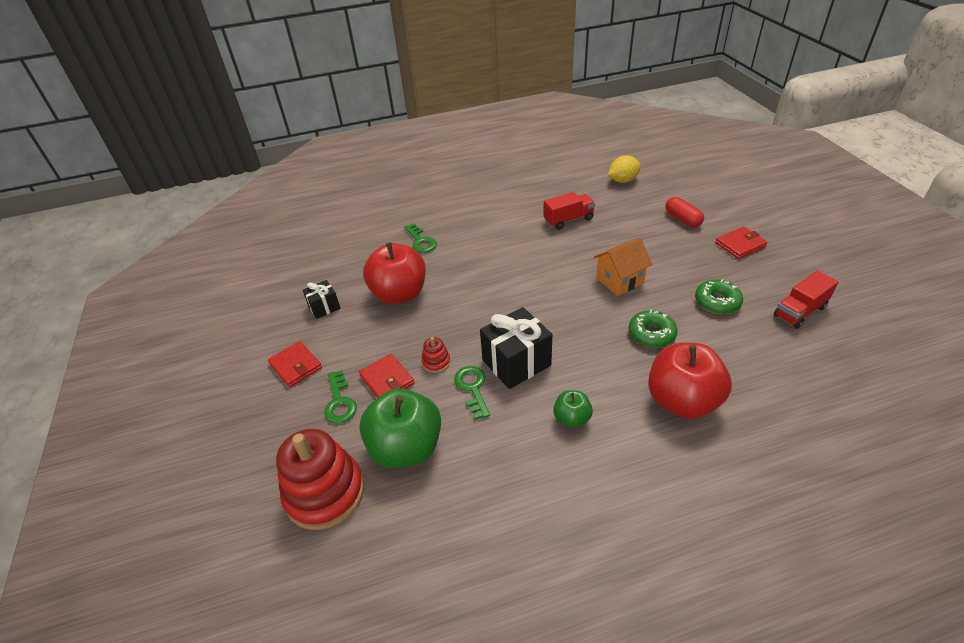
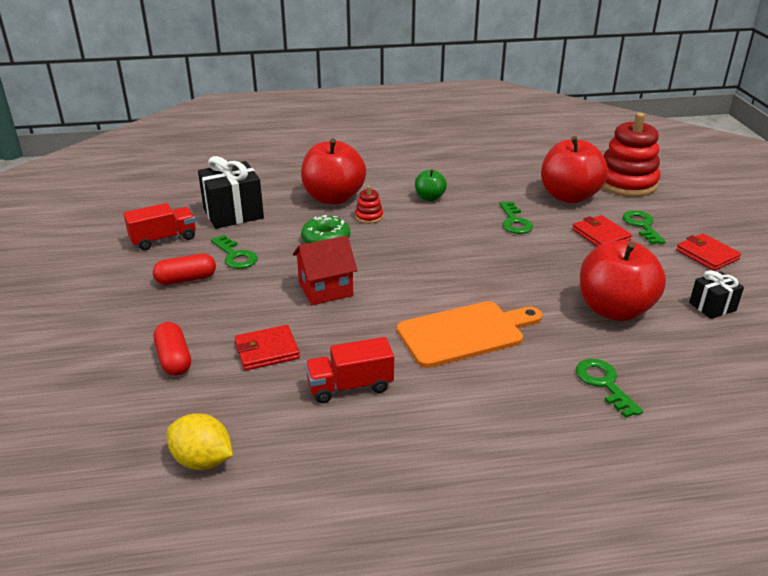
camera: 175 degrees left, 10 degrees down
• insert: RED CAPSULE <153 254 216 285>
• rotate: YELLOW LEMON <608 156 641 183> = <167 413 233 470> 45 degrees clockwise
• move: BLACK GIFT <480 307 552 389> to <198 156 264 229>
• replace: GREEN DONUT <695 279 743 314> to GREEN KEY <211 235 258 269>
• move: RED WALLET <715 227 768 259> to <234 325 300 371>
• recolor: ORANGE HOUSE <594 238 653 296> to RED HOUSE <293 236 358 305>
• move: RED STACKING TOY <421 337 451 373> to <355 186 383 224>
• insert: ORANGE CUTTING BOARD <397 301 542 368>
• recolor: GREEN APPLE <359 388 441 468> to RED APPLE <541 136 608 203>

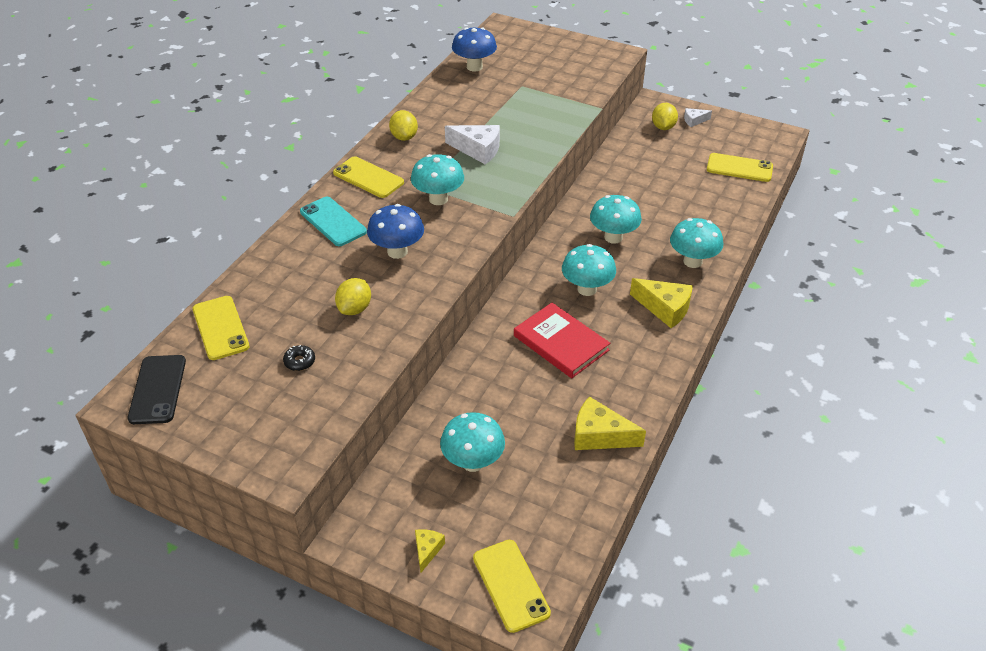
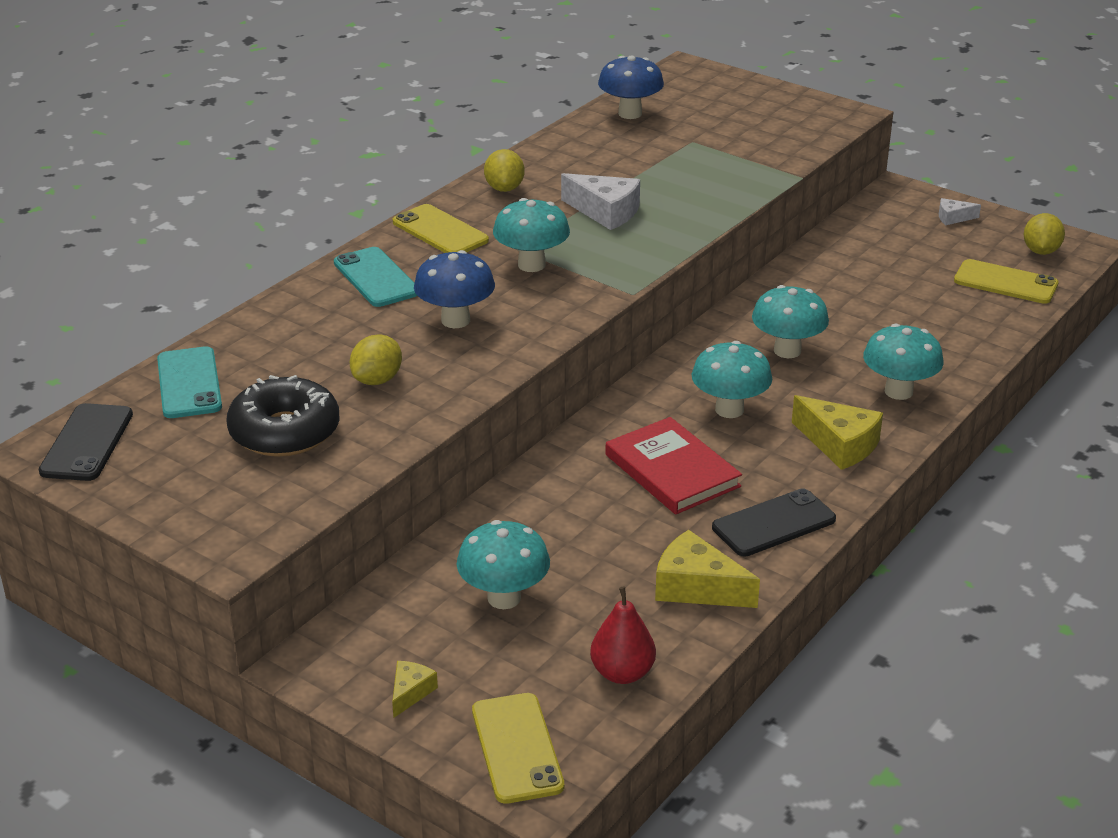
camera: 10 degrees right, 10 degrees down
• recolor: YELLOW PHONE <193 296 249 360> to TURQUOISE PHONE <157 346 222 418>
• resize: BLACK DONUT <283 345 315 371> = <226 375 339 457> x2.50
• insert: RED PEAR <590 587 656 684>
• insert: BLACK PHONE <712 488 836 556>
• move: YELLOW LEMON <652 103 678 130> to <1024 213 1065 255>

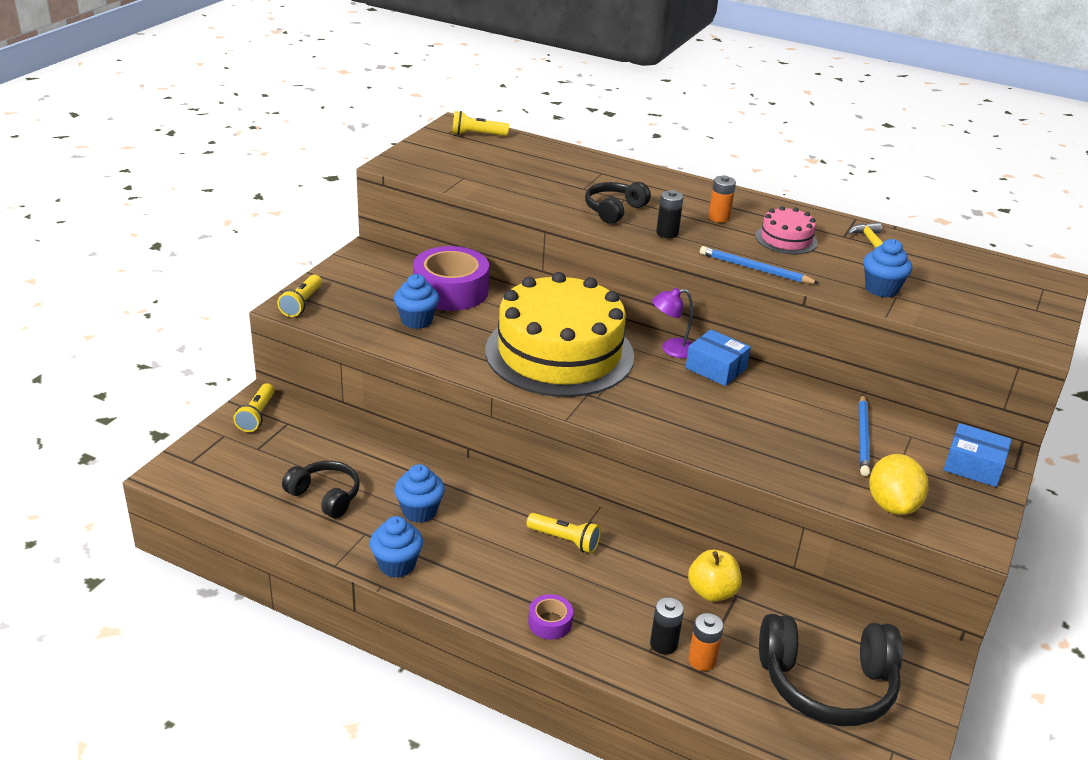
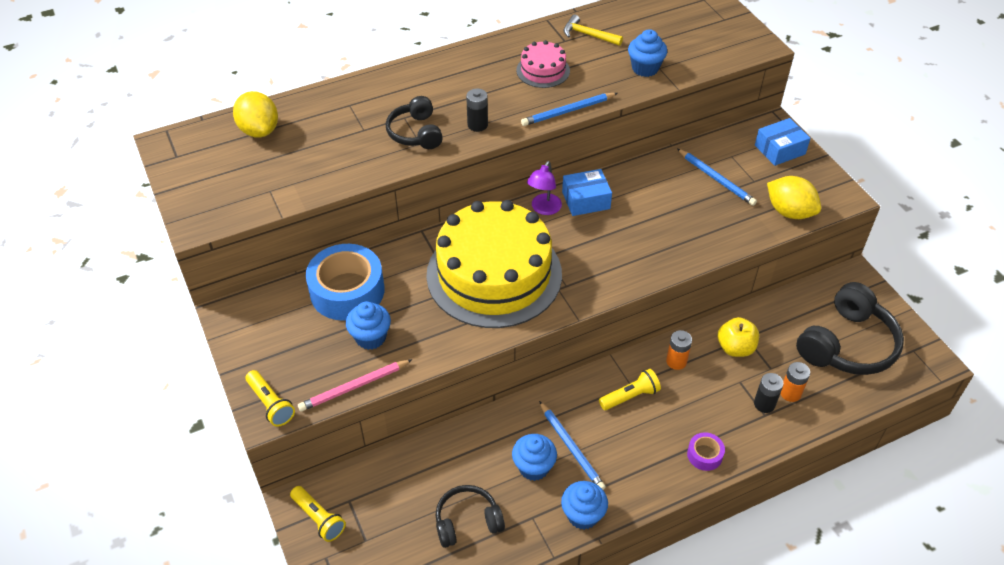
camera: 50 degrees left, 15 degrees up
• insert: YELLOW LEMON <233 91 278 137>
• insert: PINK PENCIL <298 359 413 411>
• recolor: PURPLE TAPE <413 246 489 311> to BLUE TAPE <306 244 384 321>
• insert: BLUE PENCIL <539 401 606 490>
• move: ORANGE BATTERY <708 175 736 223> to <666 330 692 370>
• delete: YELLOW FLASHLIGHT <452 111 509 136>

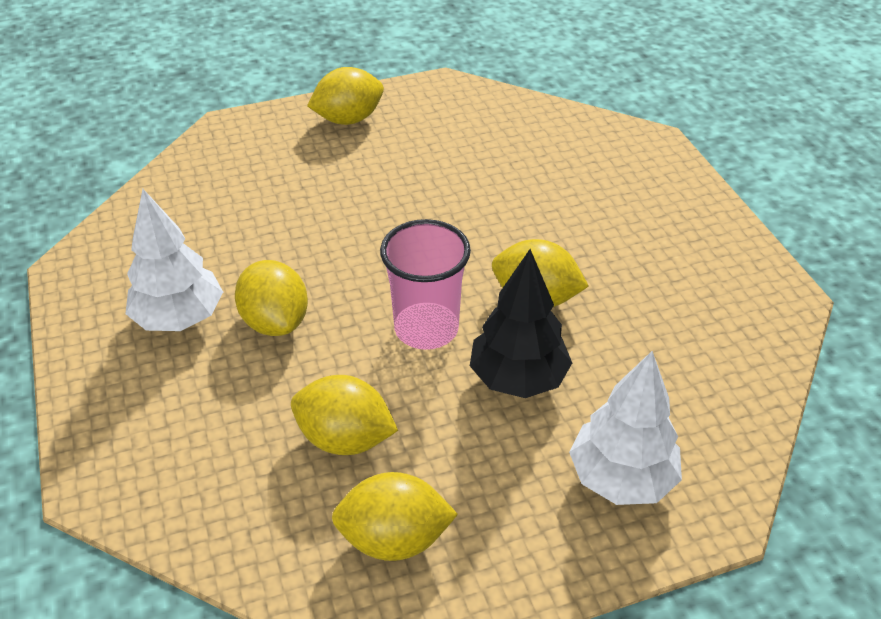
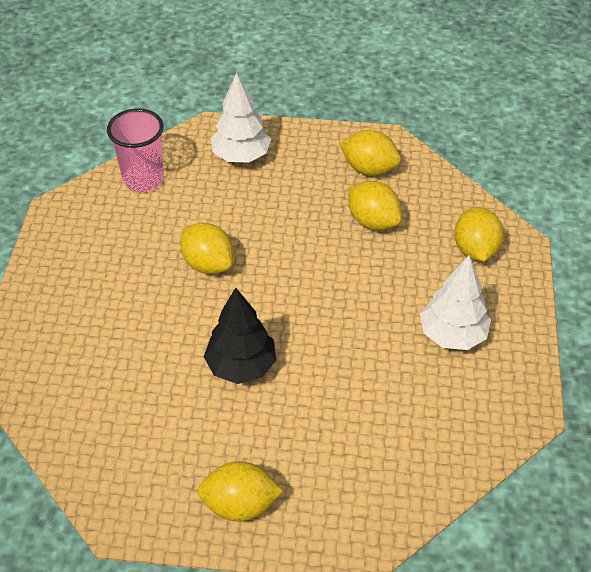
camera: 155 degrees left, 5 degrees up
• move: PINK CUP <380 219 471 350> to <107 108 164 192>
• move: BLACK TREE <470 249 572 398> to <204 288 276 384>
• move: YELLOW LEMON <235 260 308 336> to <454 207 504 261>

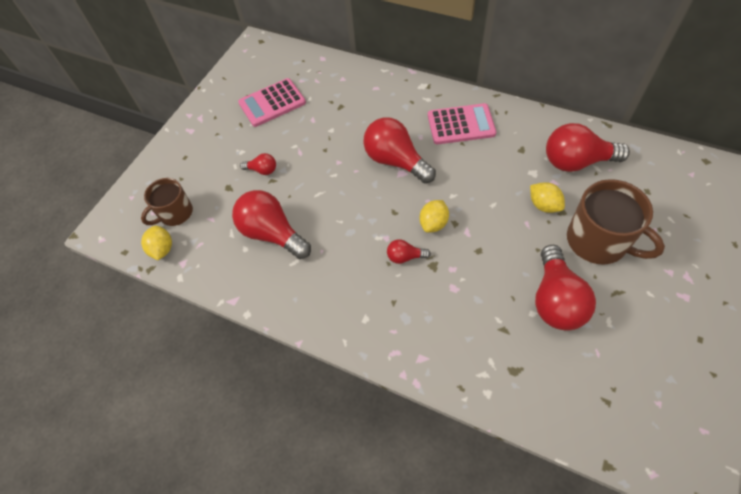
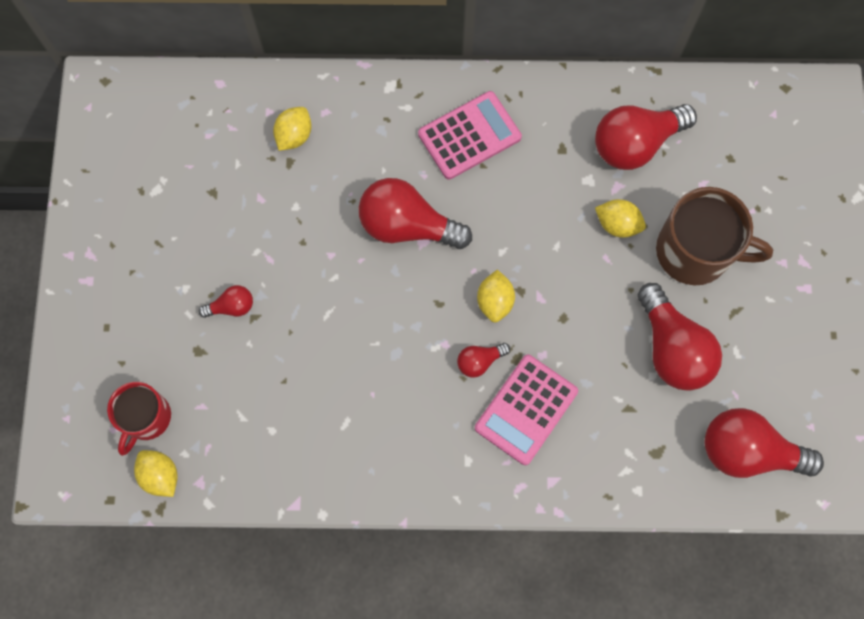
camera: 30 degrees left, 15 degrees up
• recolor: BROWN MUG <141 178 193 226> to RED MUG <107 382 171 456>
• insert: YELLOW LEMON <273 107 312 151>
• move: PINK CALCULATOR <238 78 306 127> to <475 355 578 465>
• move: RED LIGHT BULB <232 190 311 259> to <705 408 824 478>

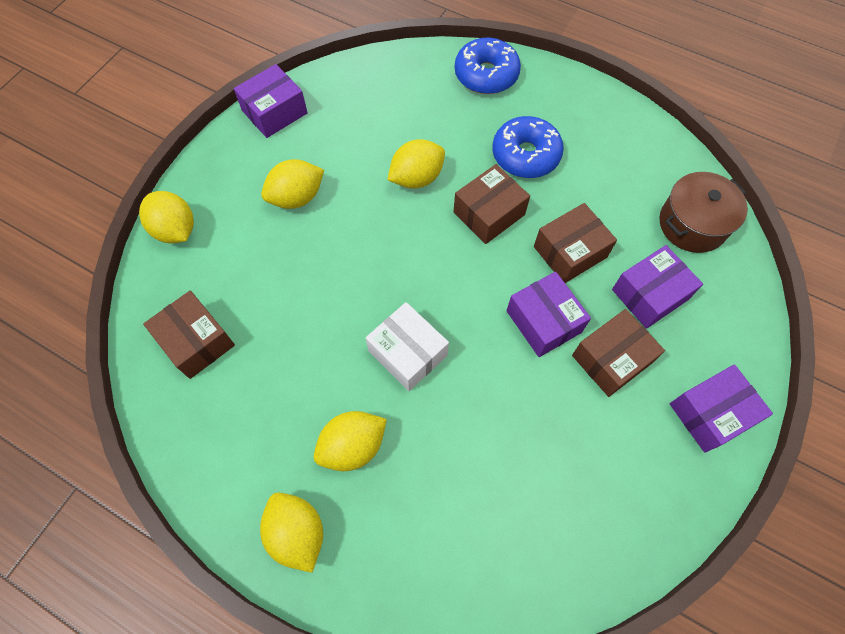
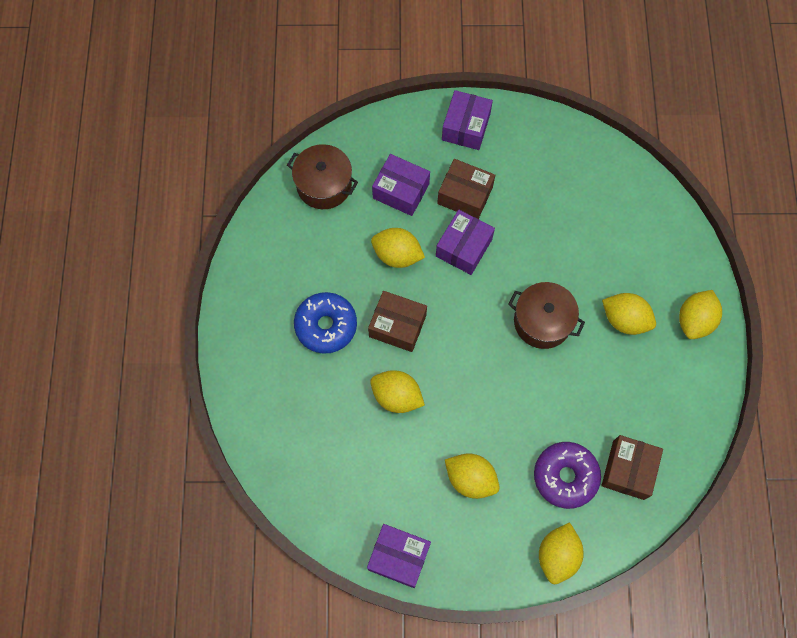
camera: 120 degrees left, 5 degrees up
• replace: BROWN BOX <534 203 617 283> to YELLOW LEMON <371 228 425 268>
• rotate: PURPLE BOX <670 364 773 453> = <442 90 493 150> 75 degrees clockwise
• replace: WHITE BOX <366 302 449 391> to BROWN POT <508 282 585 349>
• insert: PURPLE DONUT <534 442 601 509>
• delete: BLUE DONUT <455 37 521 94>

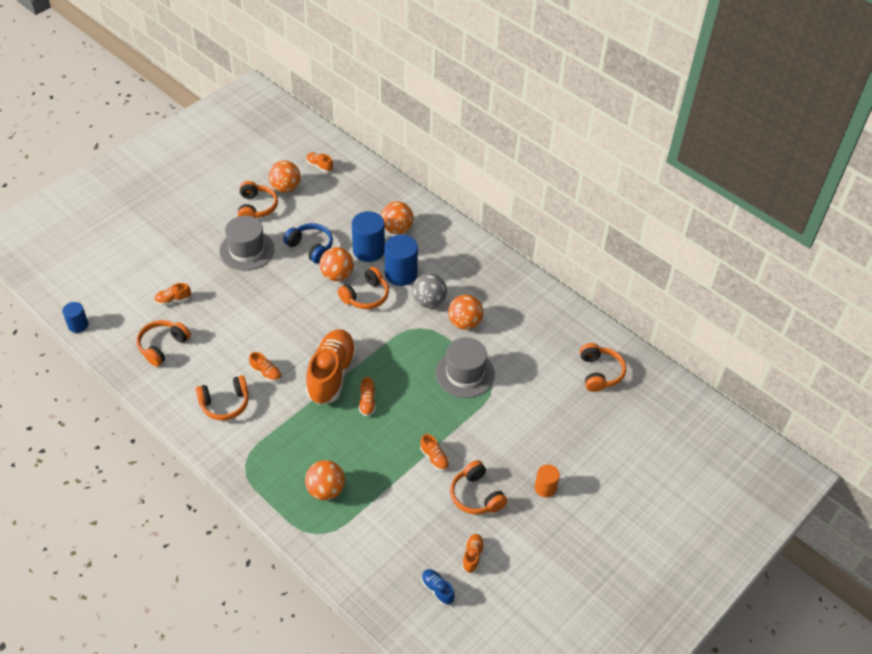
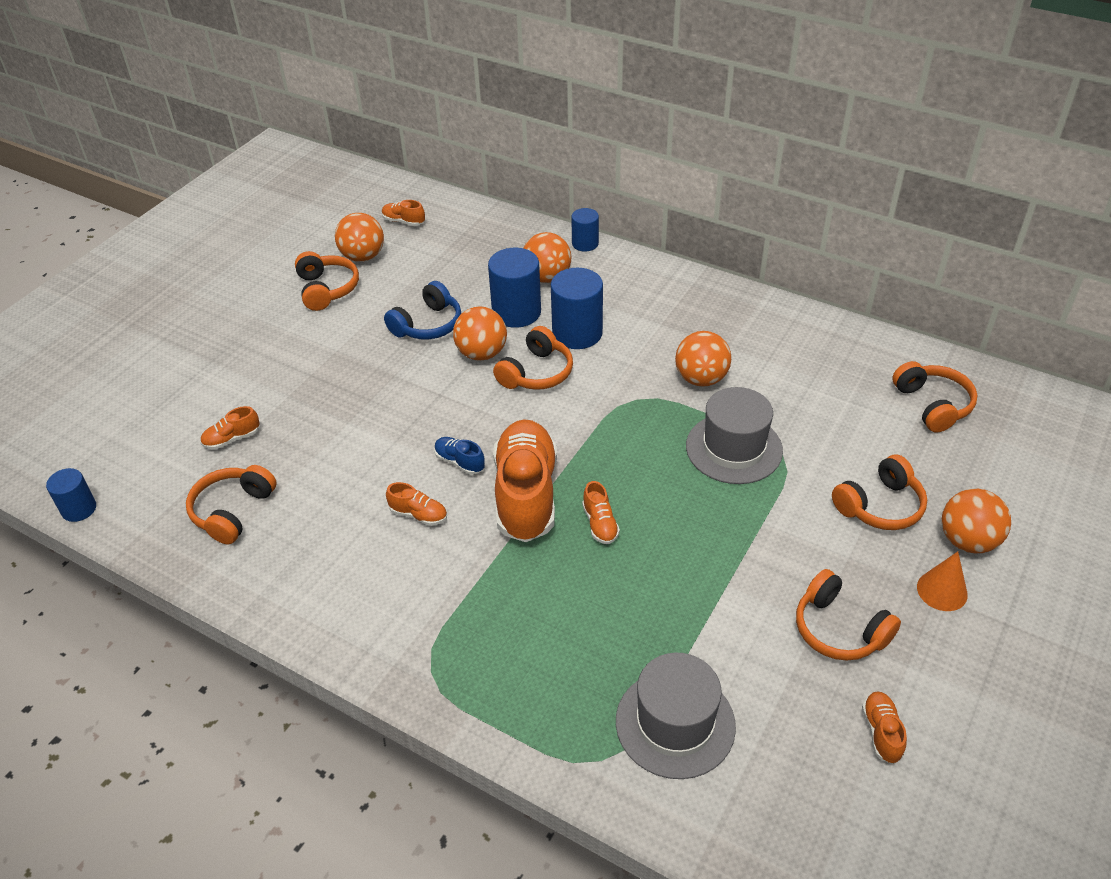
camera: 10 degrees left, 5 degrees down
• rotate: BLUE HEADPHONES <283 223 333 264> = <384 281 461 339> 105 degrees clockwise
• move: BLUE SHOE <421 569 455 605> to <434 437 485 475>
• insert: BLUE CYLINDER <571 208 599 252>
• move: GREY HAT <219 216 275 271> to <616 653 736 779>
• move: ORANGE HEADPHONES <195 375 249 420> to <832 454 927 530>
• replace: ORANGE CYLINDER <535 464 560 497> to ORANGE CONE <917 552 968 611>
• move: ORANGE BALL <305 460 345 500> to <942 489 1011 553>
• delete: GREY BALL <412 273 447 308>
• delete: ORANGE SHOE <420 434 450 471>

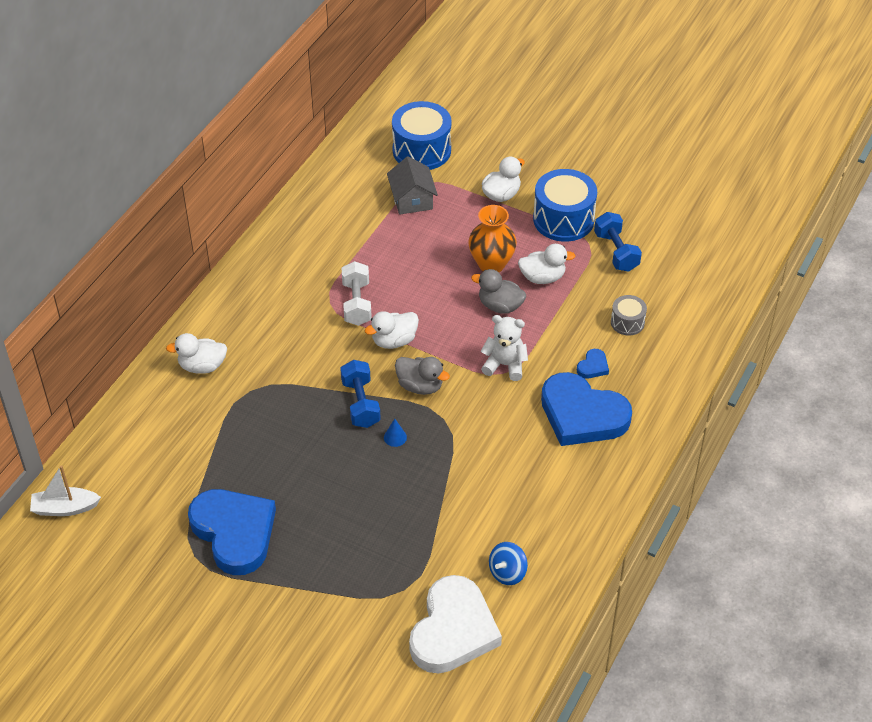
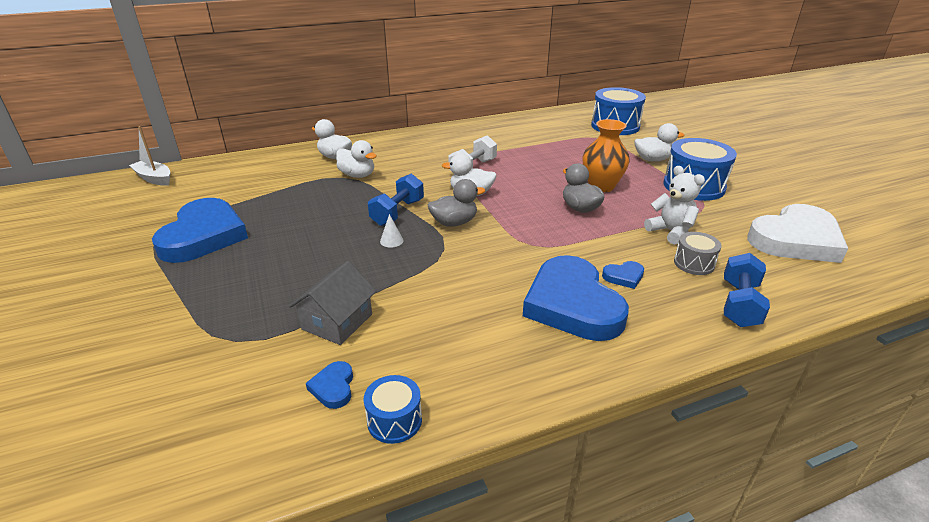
camera: 40 degrees right, 15 degrees down
• move: GREY HOUSE <387 156 438 215> to <289 261 376 345>
• replace: BLUE SPINNING TOP <489 542 528 585> to BLUE HEART <306 361 353 409>
• move: WHITE DUCK <518 244 576 284> to <336 140 377 178>
• insert: BLUE DRUM <364 375 422 444>
• recolor: BLUE CONE <384 419 407 447> to WHITE CONE <380 214 404 248>
• rotate: GREY DUCK <395 357 450 395> = <428 179 485 227> 90 degrees counterclockwise
• move: WHITE TEDDY BEAR <481 315 528 381> to <644 166 705 245>
• move: BLUE DUMBBELL <594 212 642 272> to <724 253 770 327>
• move: WHITE HEART <409 575 502 674> to <747 204 848 263>

